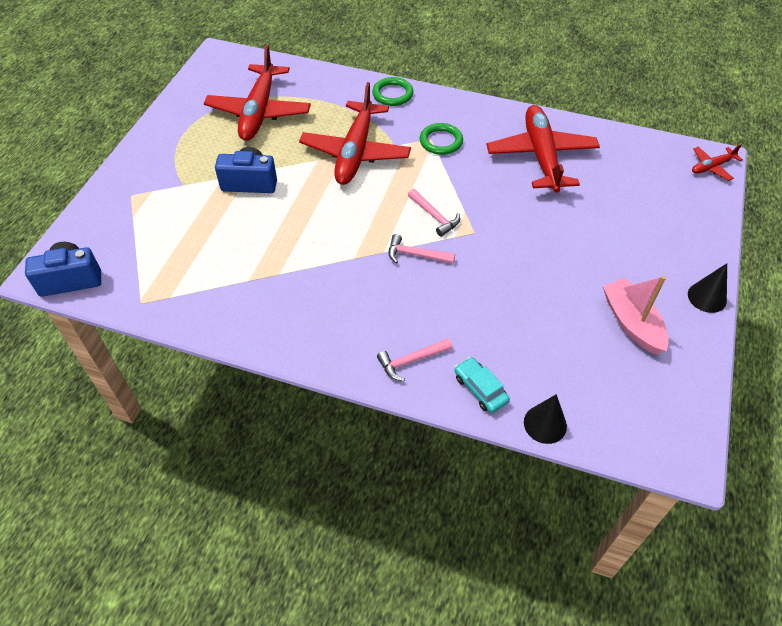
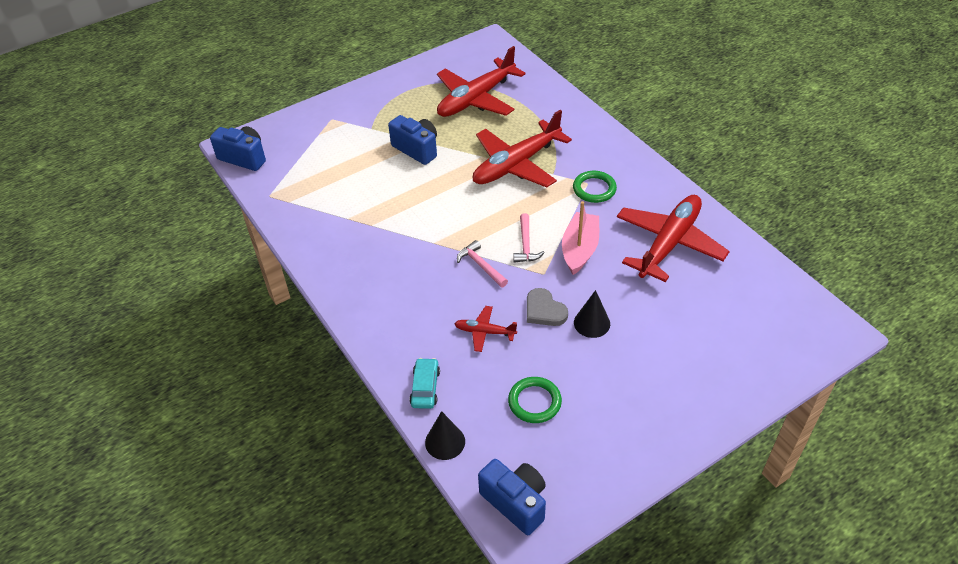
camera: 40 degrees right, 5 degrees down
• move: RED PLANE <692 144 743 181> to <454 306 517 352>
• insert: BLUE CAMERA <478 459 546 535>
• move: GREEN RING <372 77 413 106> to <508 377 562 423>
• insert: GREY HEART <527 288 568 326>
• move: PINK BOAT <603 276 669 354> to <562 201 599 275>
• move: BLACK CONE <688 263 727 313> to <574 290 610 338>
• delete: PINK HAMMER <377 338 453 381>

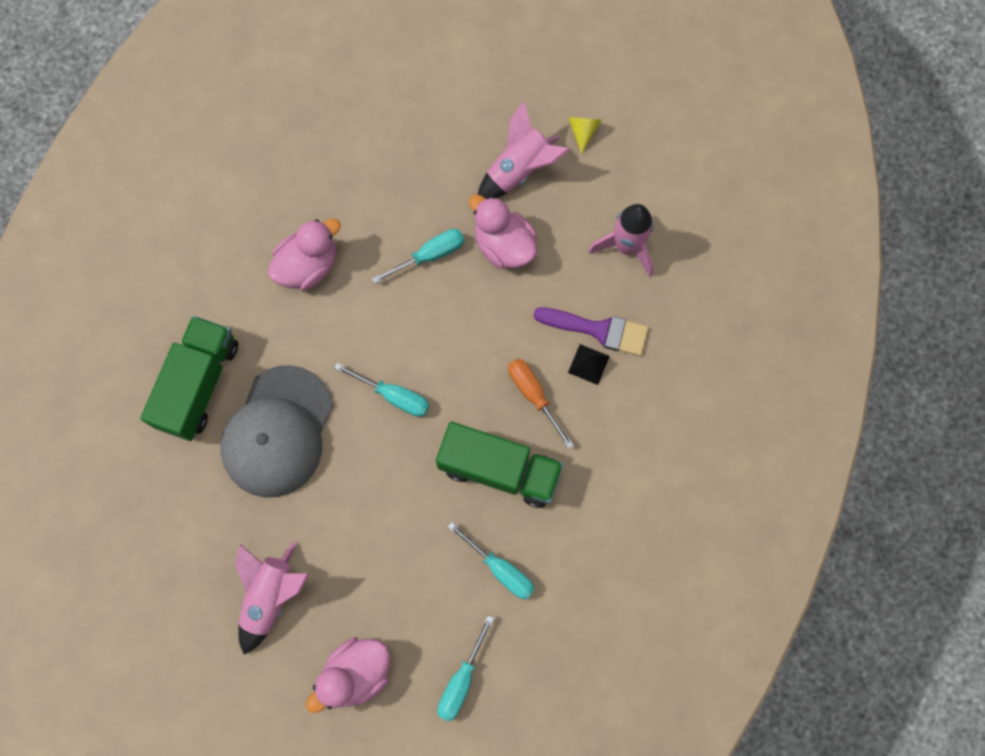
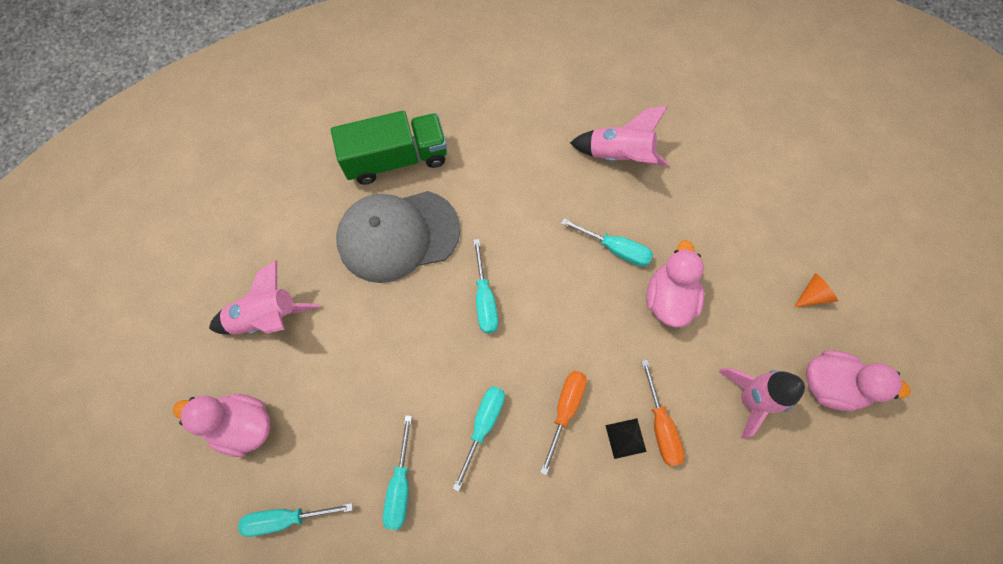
camera: 55 degrees right, 5 degrees down
• replace: GREEN TRUCK <436 422 563 508> to TURQUOISE SCREWDRIVER <453 386 505 492>
• move: PINK ROCKET <478 101 570 199> to <570 106 669 166>
• replace: PURPLE BRUSH <534 307 649 356> to ORANGE SCREWDRIVER <641 360 685 466>
• recolor: YELLOW CONE <568 117 601 154> to ORANGE CONE <794 273 838 307>
• move: PINK DUCK <268 219 341 290> to <806 351 911 411>

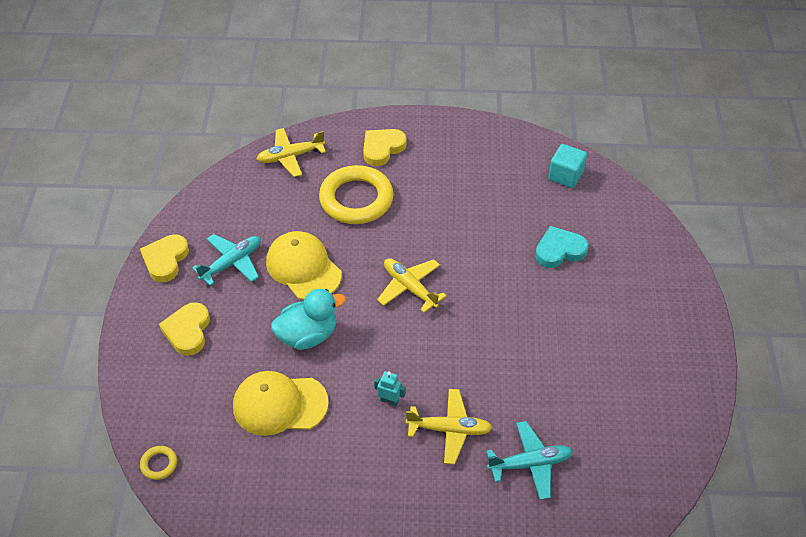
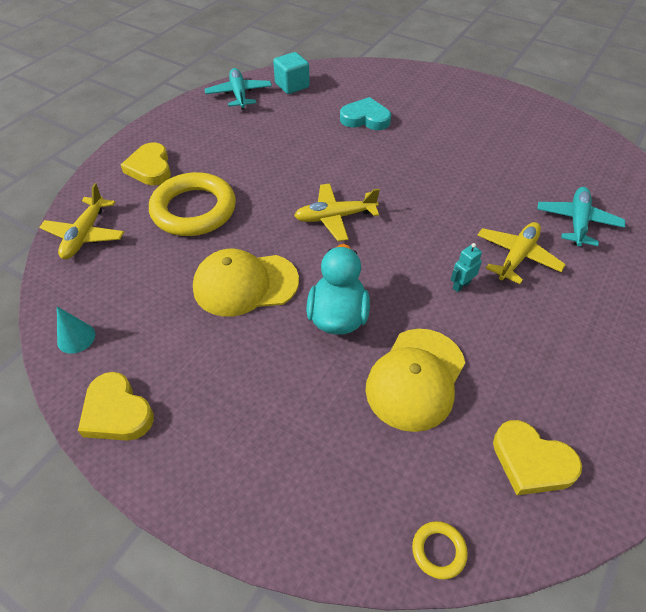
camera: 60 degrees left, 0 degrees up
• insert: TURQUOISE CONE <57 307 95 354>
• move: TURQUOISE PLANE <192 234 261 286> to <205 68 272 109>
• rotate: TURQUOISE HEART <535 226 589 268> = <340 97 391 130> 90 degrees clockwise
• move: YELLOW HEART <159 302 210 356> to <493 420 582 495>

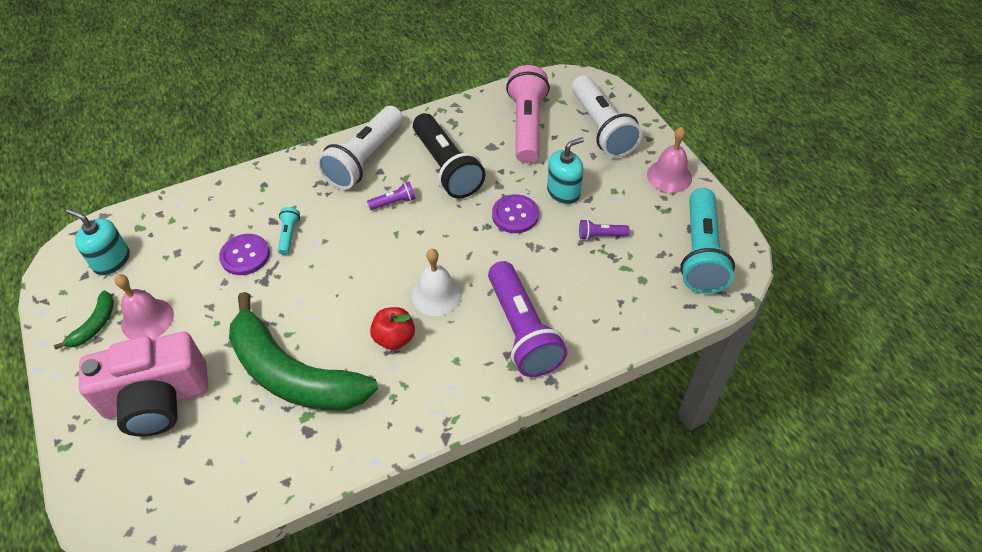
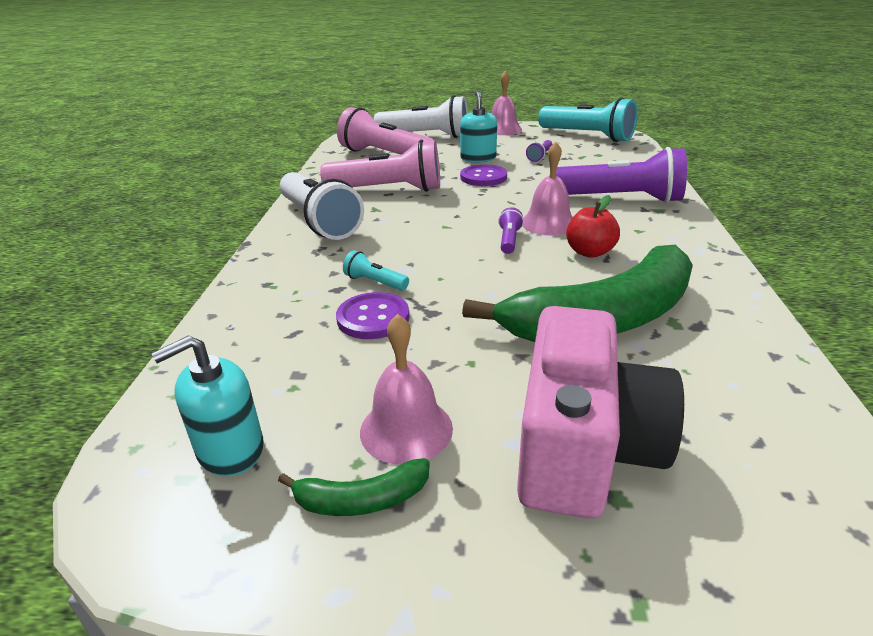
camera: 60 degrees left, 20 degrees down
• rotate: GREEN BANANA <54 291 114 349> = <278 458 430 516> 120 degrees clockwise
• recolor: BLACK FLASHLIGHT <413 113 485 198> to PINK FLASHLIGHT <320 139 440 192>
• move: PURPLE FLASHLIGHT <367 182 416 210> to <498 207 524 254>
• recolor: WHITE BELL <412 249 462 316> to PINK BELL <522 141 573 236>

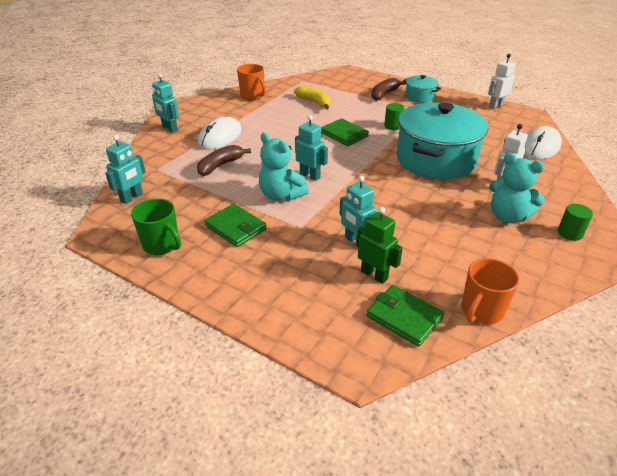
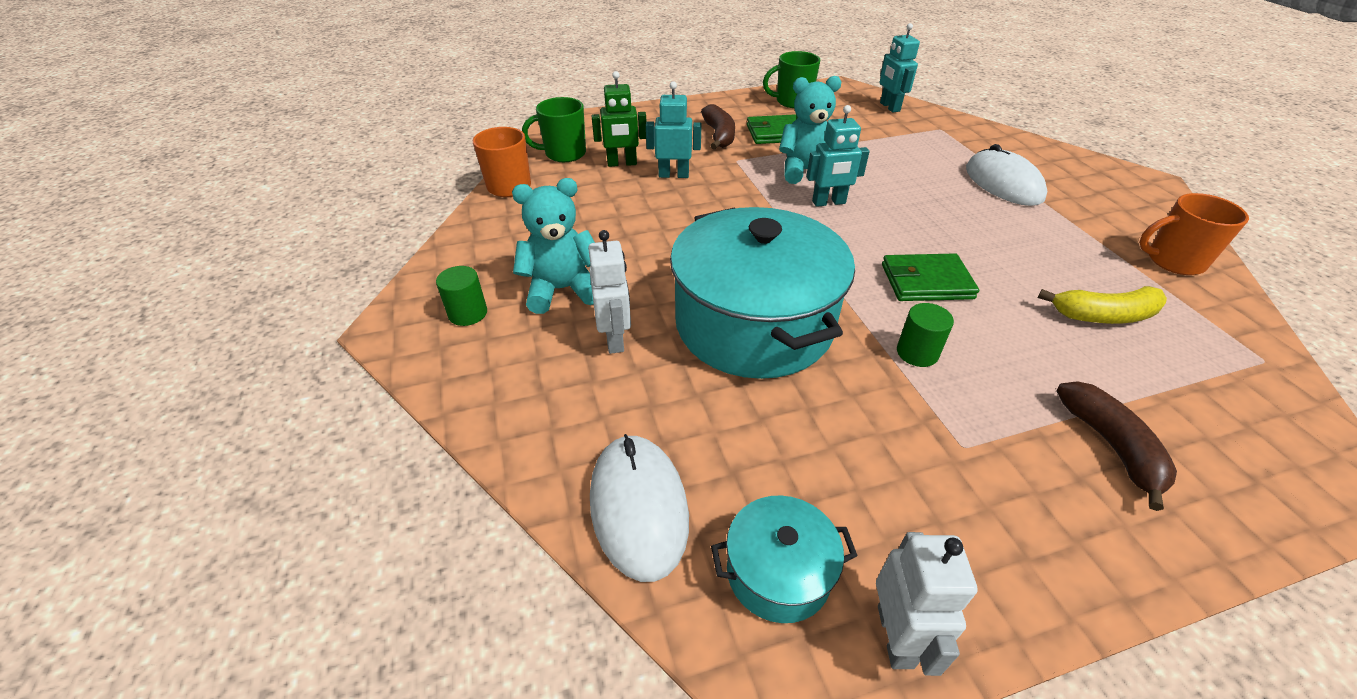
camera: 130 degrees right, 5 degrees up
• replace: GREEN WALLET <367 285 444 347> to GREEN MUG <522 97 586 162>
• move: BROWN BANANA <197 145 251 176> to <701 104 735 150>
• move: TURQUOISE POT <403 75 441 103> to <711 495 858 623>
• delete: TURQUOISE ROBOT <152 73 179 133>

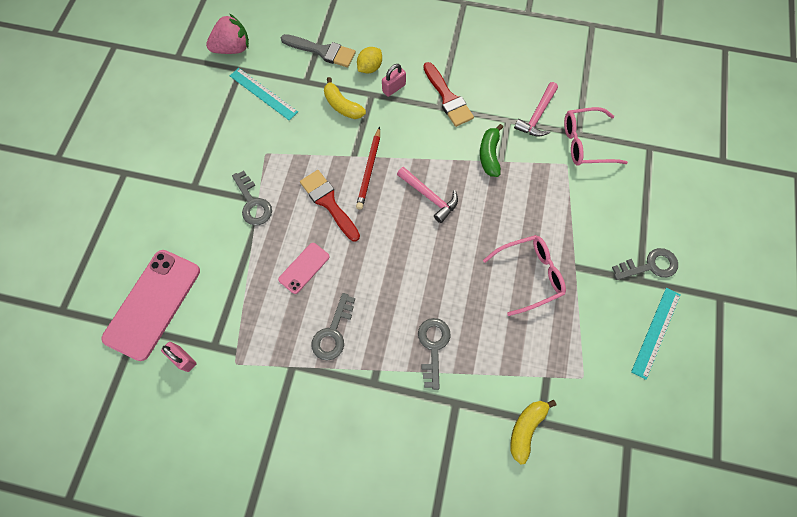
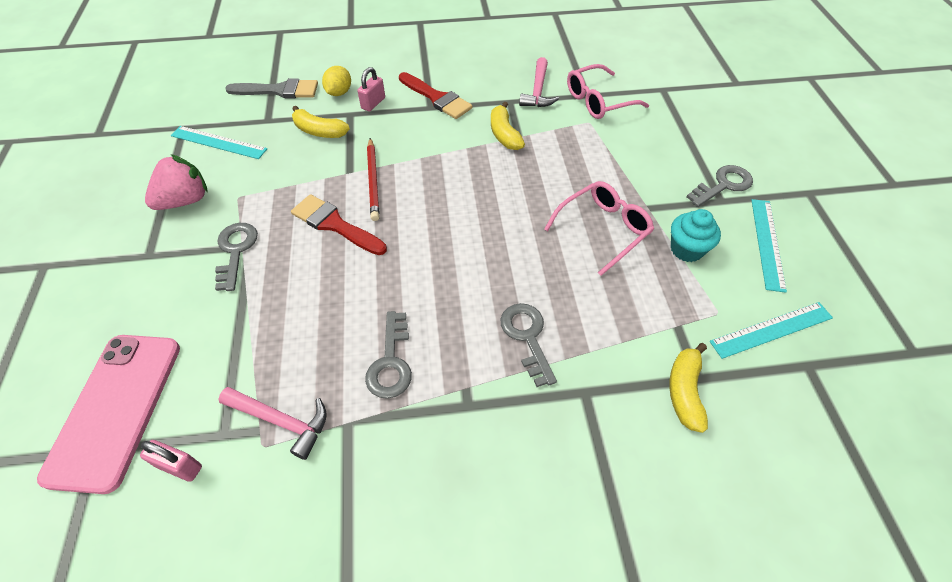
camera: 20 degrees left, 15 degrees down
• move: PINK STRAWBERRY <206 13 249 54> to <145 154 208 210>
• rotate: GREY KEY <232 171 272 225> = <215 223 258 291> 135 degrees counterclockwise
• move: PINK HAMMER <397 167 458 223> to <218 387 327 460>
• recolor: GREEN BANANA <480 124 503 177> to YELLOW BANANA <491 101 525 150>
• insert: TURQUOISE CUPCAKE <671 209 721 262>
• insert: TURQUOISE RULER <710 302 833 359>
• delete: PINK PHONE <278 243 330 294>

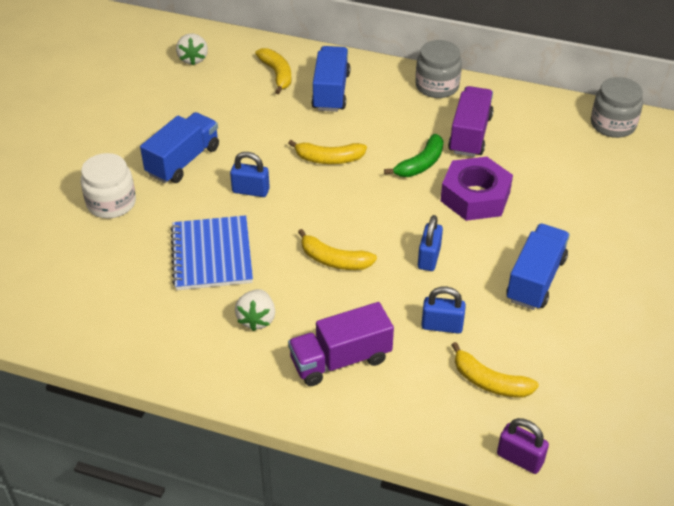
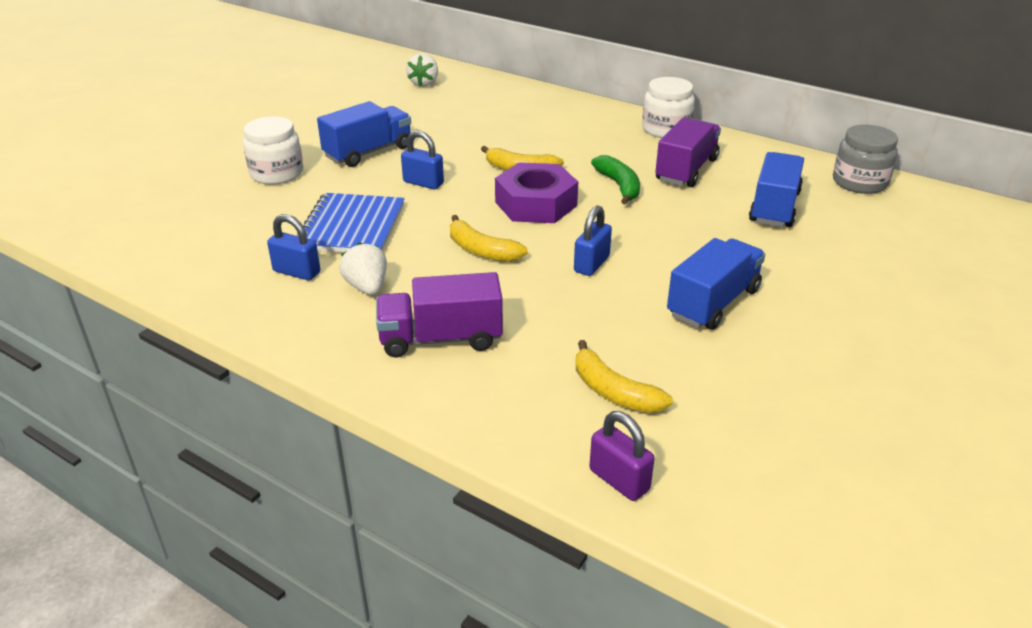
camera: 15 degrees right, 10 degrees down
• move: BLUE PADLOCK <421 287 466 333> to <267 214 320 280>
• rotate: WHITE STRAWBERRY <235 289 275 331> = <339 242 387 295> 135 degrees clockwise
• move: PURPLE NUT <440 157 513 221> to <495 162 578 223>
• rotate: GREEN BANANA <384 134 444 177> = <591 155 640 205> 75 degrees counterclockwise
• recolor: GREY JAR <415 40 462 98> to WHITE JAR <642 77 695 138>
• move: BLUE TRUCK <311 46 350 112> to <749 152 804 227>
• delete: YELLOW BANANA <255 48 291 94>

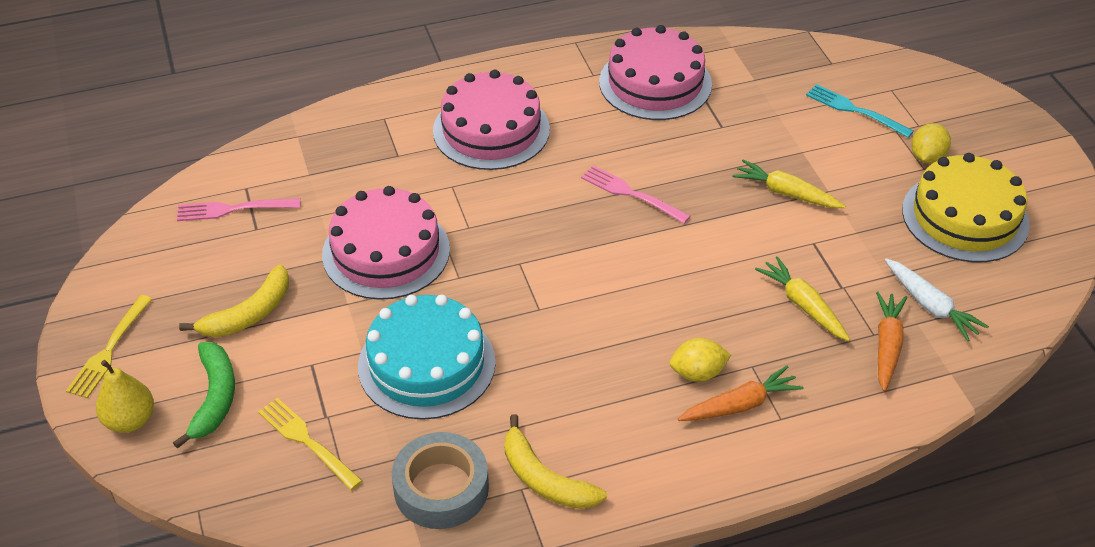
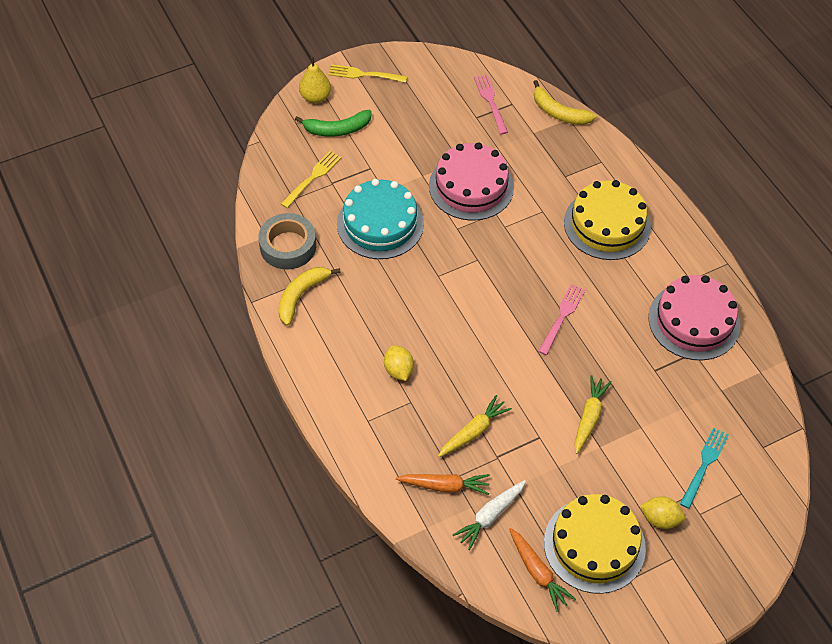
camera: 80 degrees right, 10 degrees up
• move: ORANGE CARROT <678 366 804 421> to <509 528 576 612>
• move: YELLOW BANANA <179 265 289 337> to <533 80 597 125>
• recolor: PINK CAKE <433 70 550 170> to YELLOW CAKE <564 180 651 260>

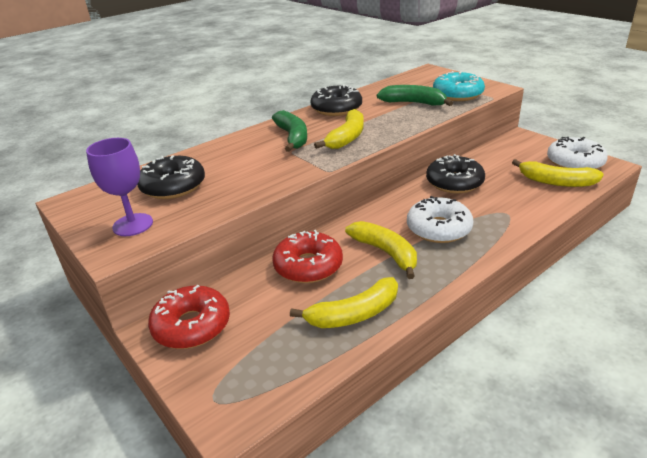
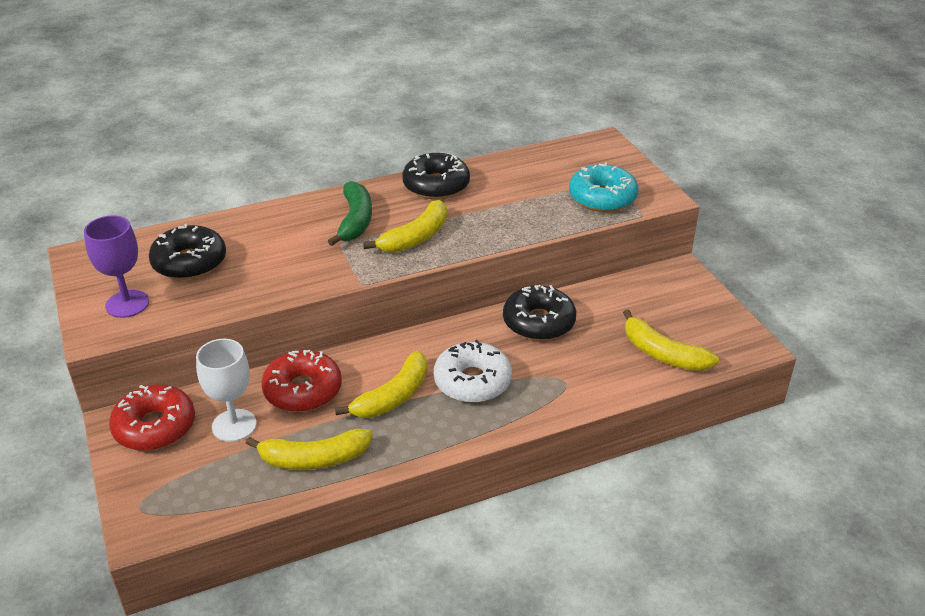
camera: 15 degrees right, 5 degrees up
• insert: WHITE GOBLET <196 339 257 442>
• rotate: YELLOW BANANA <345 221 417 279> = <335 351 428 418> 60 degrees clockwise
• delete: GREEN BANANA <377 85 453 106>
• delete: WHITE DONUT <547 137 608 169>

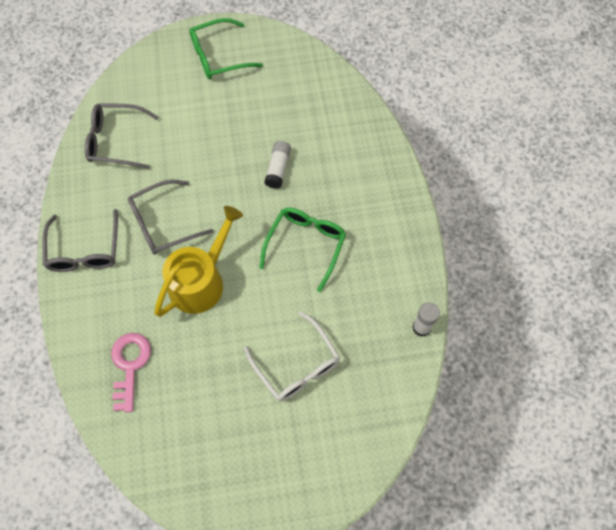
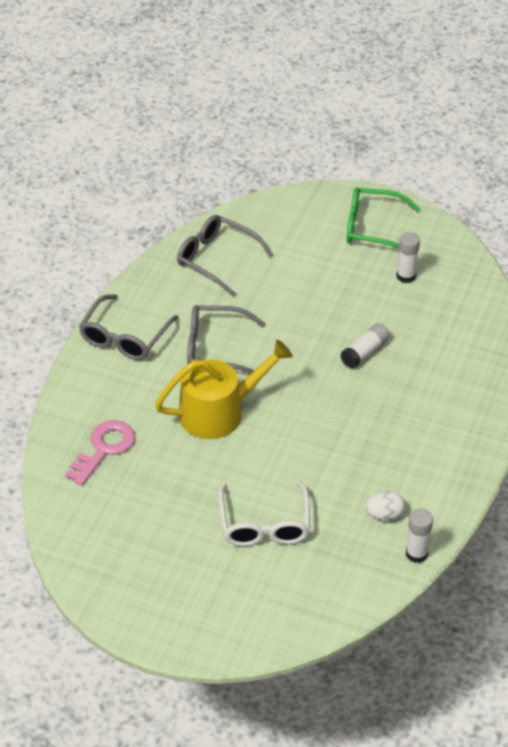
camera: 30 degrees right, 20 degrees down
• insert: WHITE EGG <366 491 405 521>
• insert: WHITE GLUE STICK <396 232 420 283>
• delete: GREEN GLASSES <259 208 346 292>

